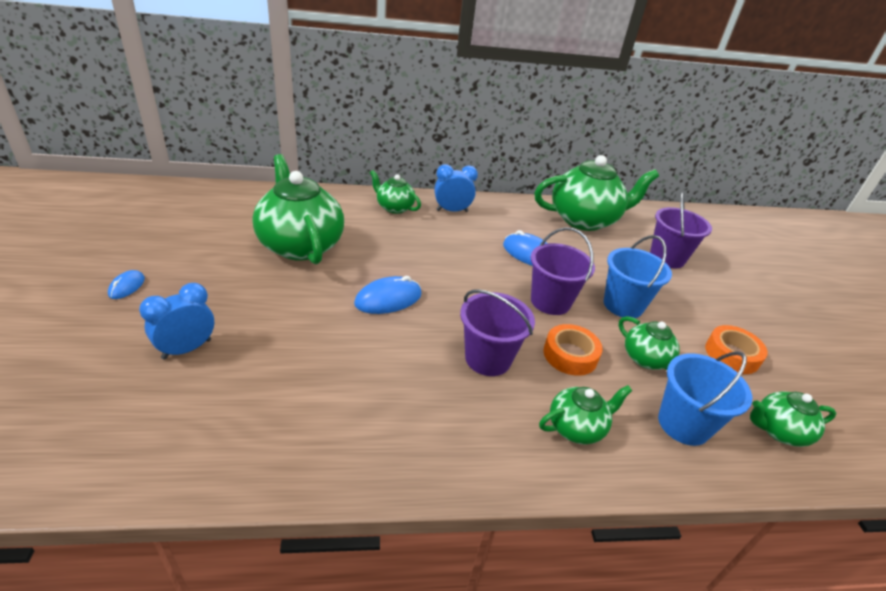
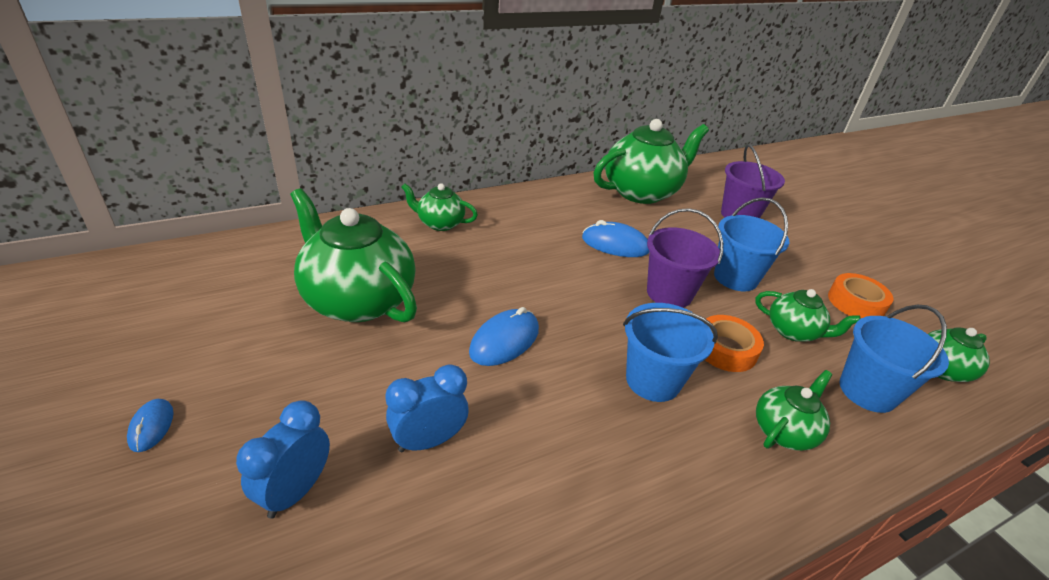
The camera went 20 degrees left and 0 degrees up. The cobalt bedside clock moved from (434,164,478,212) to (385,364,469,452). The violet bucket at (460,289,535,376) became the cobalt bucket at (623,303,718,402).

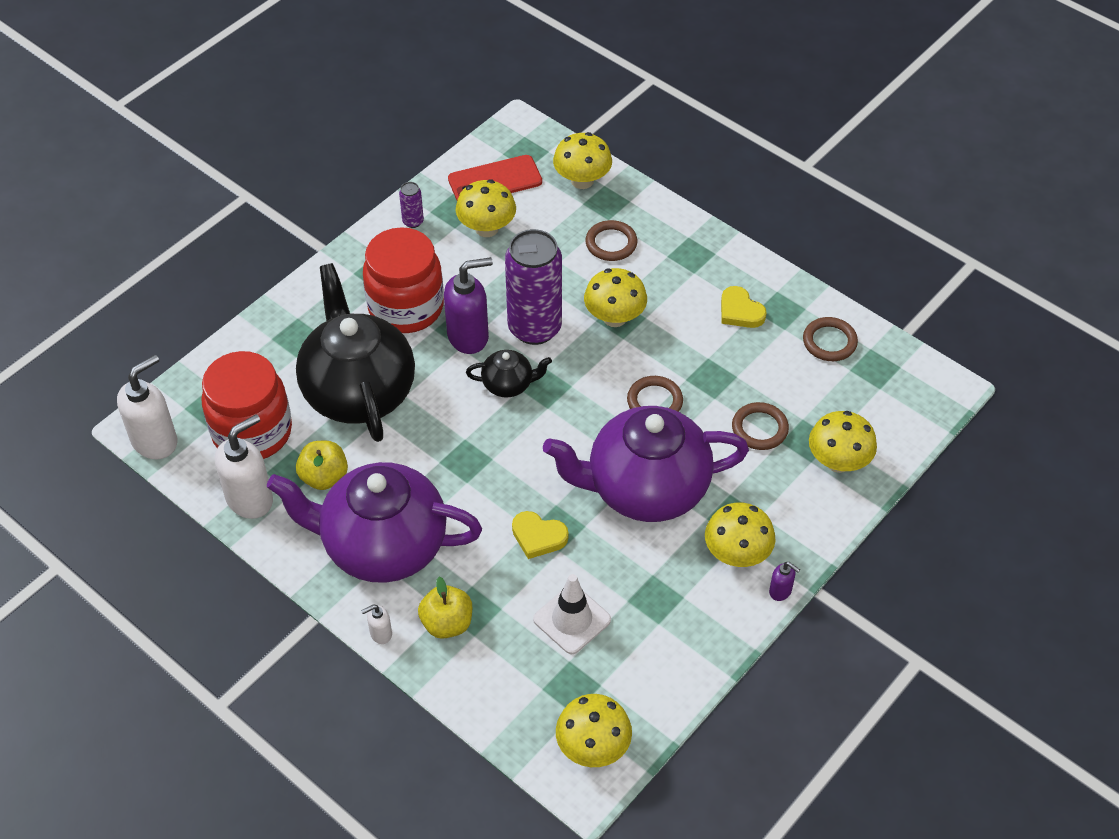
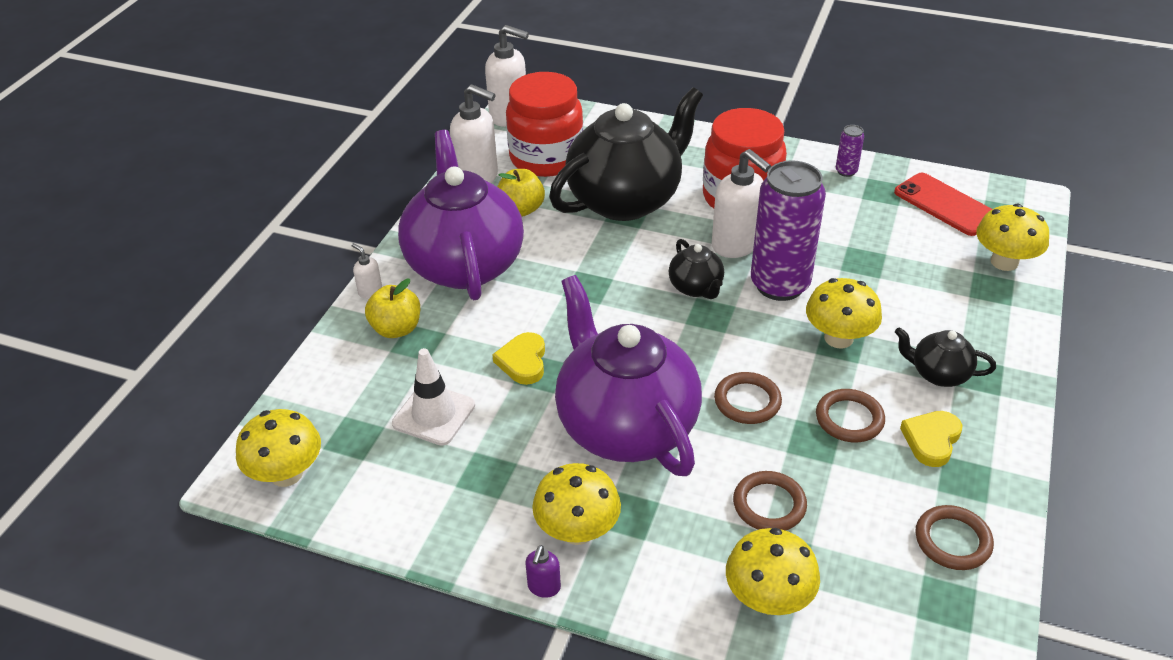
The camera went 70 degrees right and 10 degrees down. The violet soap dispenser at (444,257,493,354) became the snow-white soap dispenser at (712,149,771,258). The yellow toadstool at (456,179,516,237) disappeared. The russet torus moved from (586,220,638,261) to (816,389,885,442). The jet-black tea pot at (895,327,996,387) appeared.

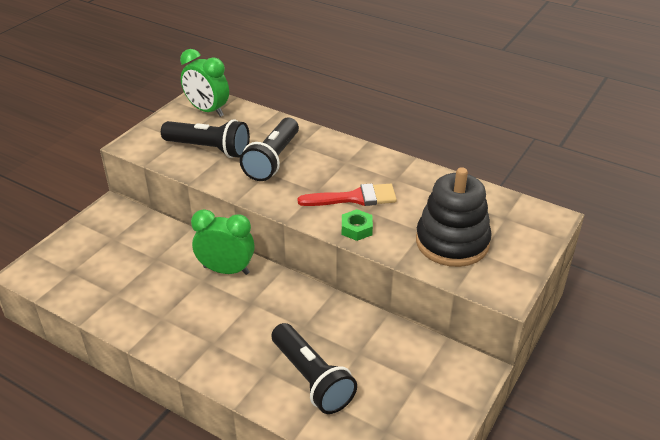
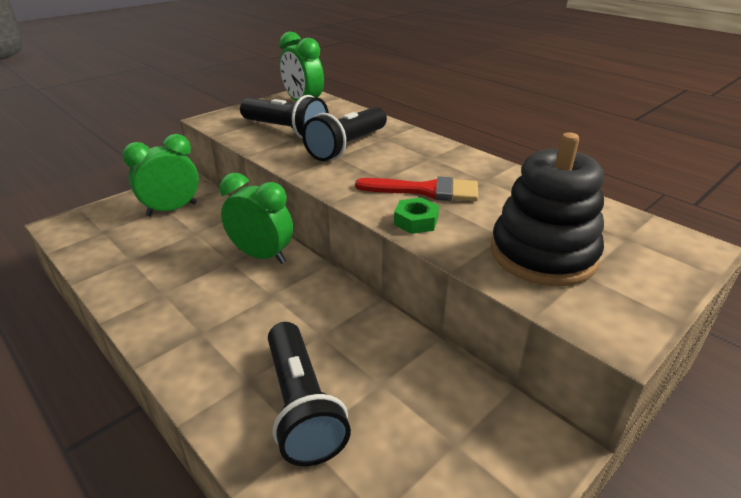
The camera went 15 degrees right and 5 degrees down. The green bedside clock at (122,134,199,216) appeared.

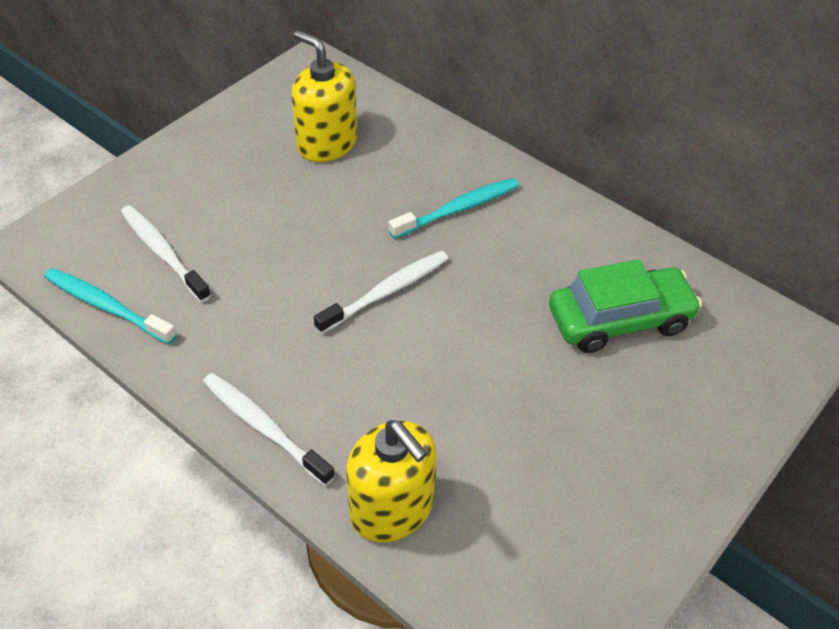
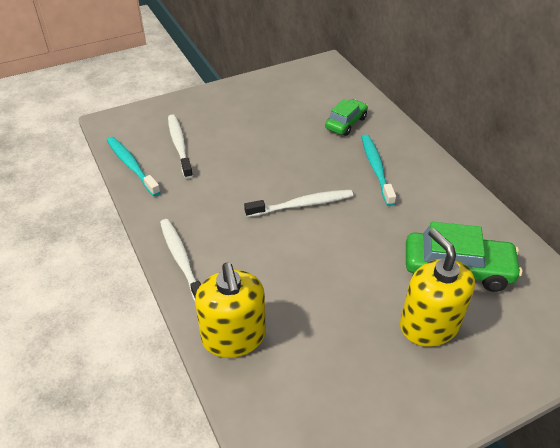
The camera went 25 degrees right and 5 degrees down. The yellow soap dispenser moved from (291,30,357,162) to (400,228,475,347). The aqua dental brush at (389,178,519,239) turned 90 degrees counterclockwise. The green automobile at (325,99,368,136) appeared.

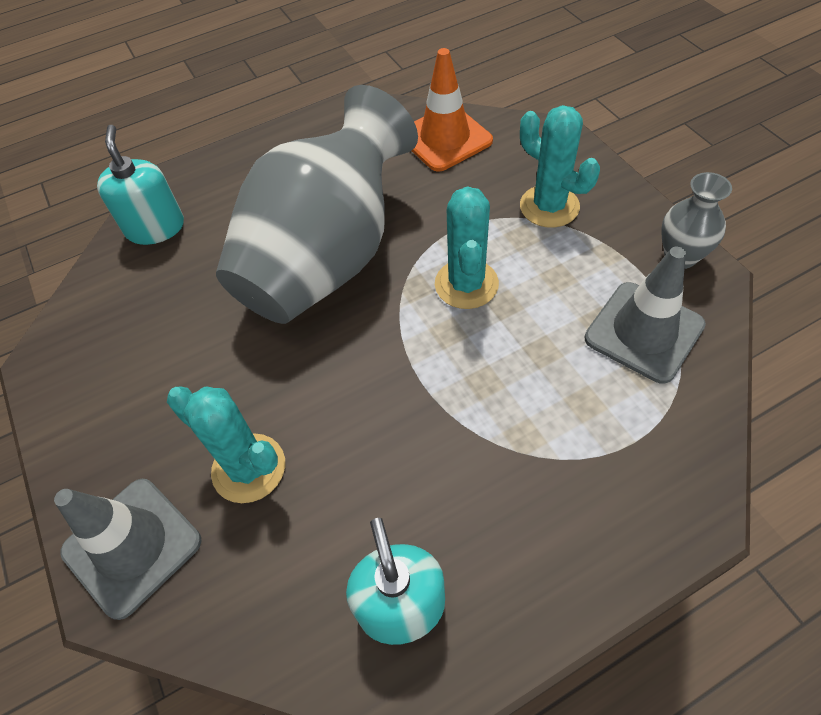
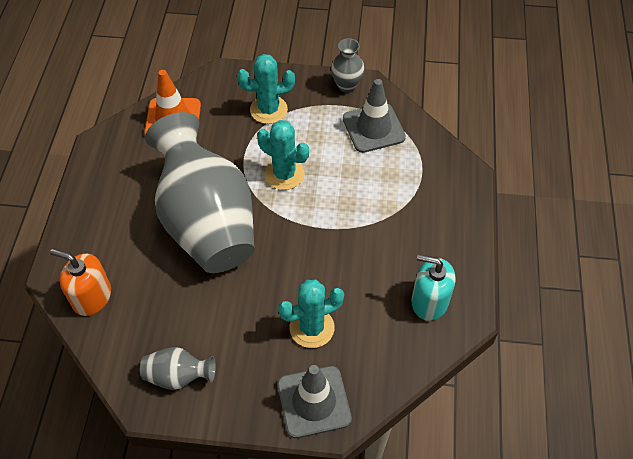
The camera went 60 degrees left and 0 degrees up. The aqua soap dispenser at (97,125,184,245) became the bright orange soap dispenser at (50,249,111,316). The gray flower vase at (140,347,216,390) appeared.

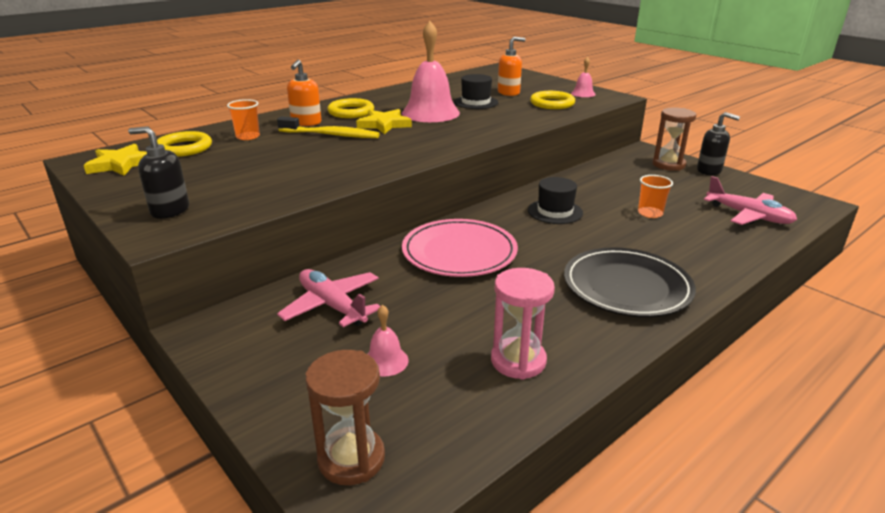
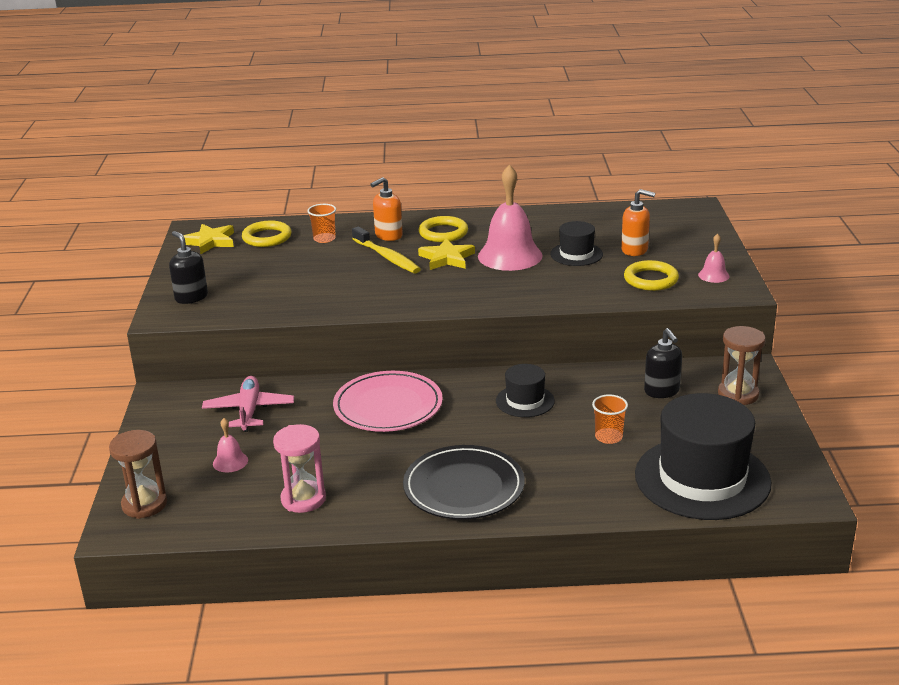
The camera went 40 degrees right and 0 degrees up. The jet-black soap dispenser moved from (697,112,740,175) to (644,328,682,398). The pink aeroplane at (704,176,797,225) was replaced by the jet-black hat at (635,393,771,520).

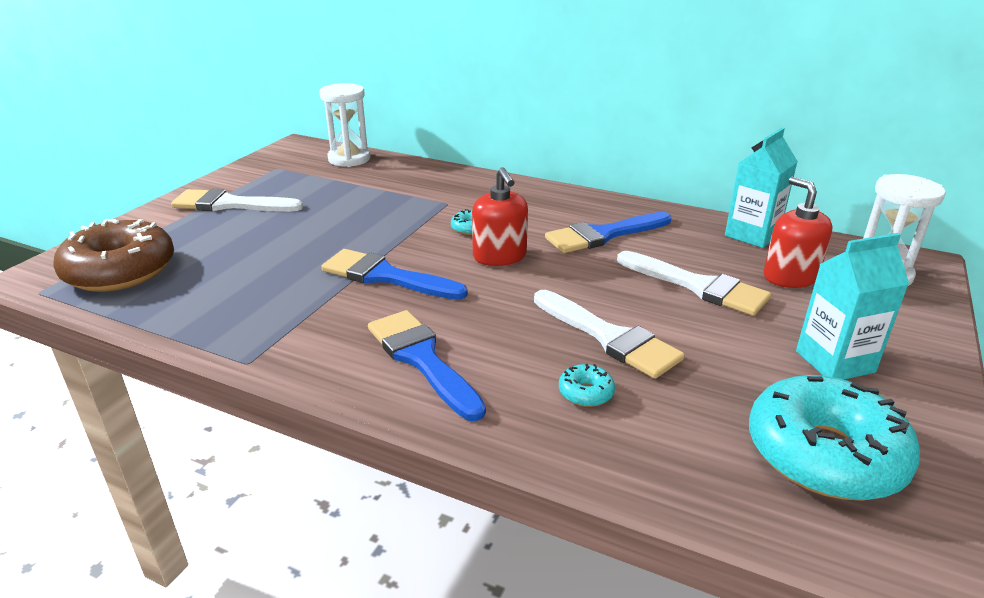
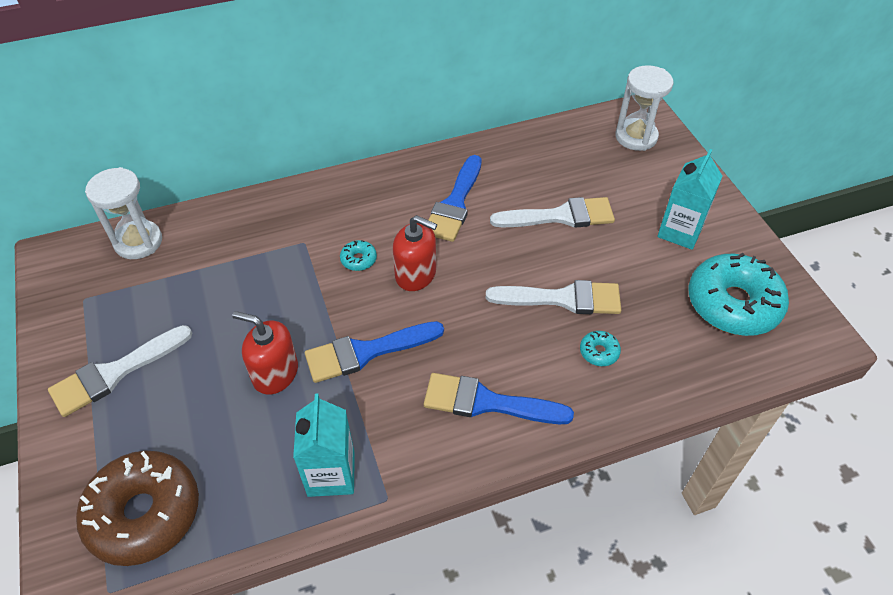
The camera went 45 degrees left and 20 degrees up. The aqua juice carton moved from (725,128,798,248) to (293,394,355,497). The scarlet soap dispenser moved from (763,177,833,288) to (232,311,298,395).

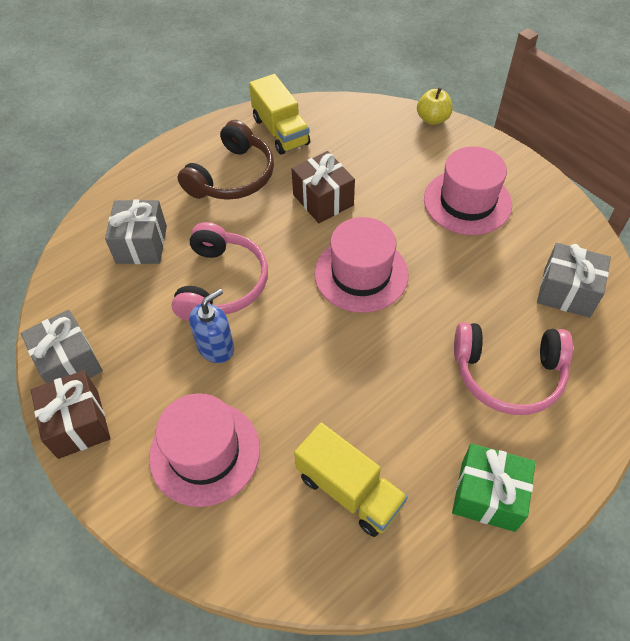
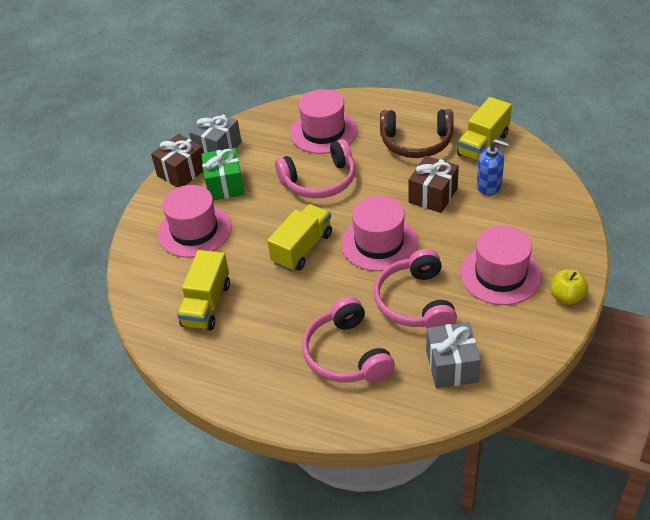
The camera went 65 degrees right and 10 degrees down. The gray gift at (105,200,167,264) was replaced by the pink hat at (290,89,357,154). The cobalt soap dispenser moved from (189,289,234,363) to (477,139,509,196). The yellow toy apple moved from (417,88,452,125) to (550,269,588,305). The green gift moved from (452,443,536,532) to (201,148,244,200). The yellow lorry at (267,204,332,271) appeared. The pink headphones at (374,249,457,328) appeared.

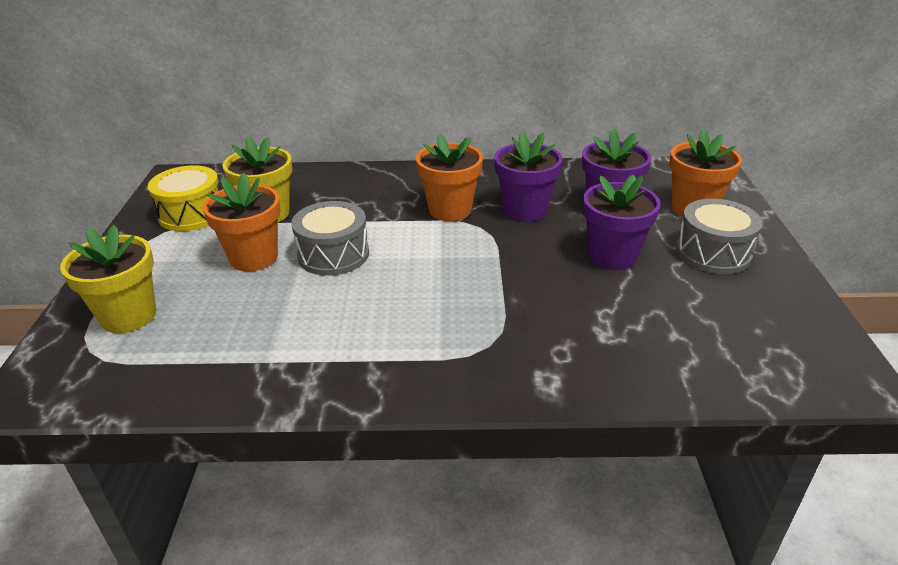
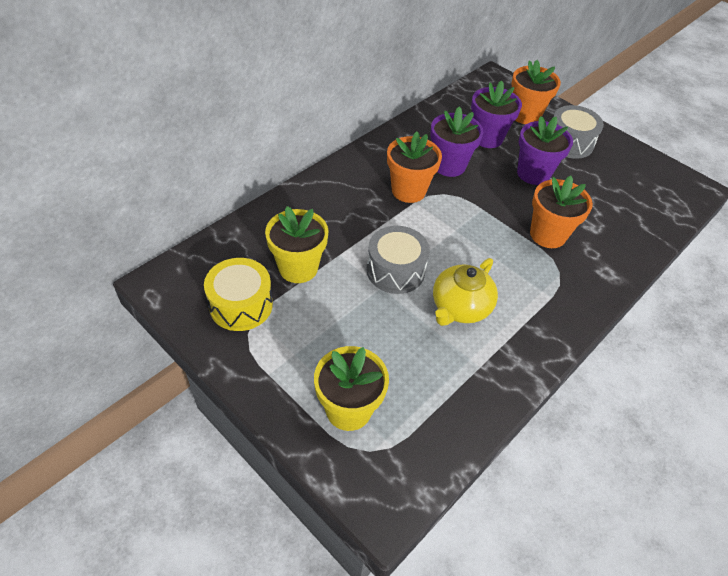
The camera went 50 degrees left and 15 degrees up. The bright orange plant pot moved from (203,173,281,271) to (530,176,593,248). The yellow tea pot at (433,258,498,326) appeared.

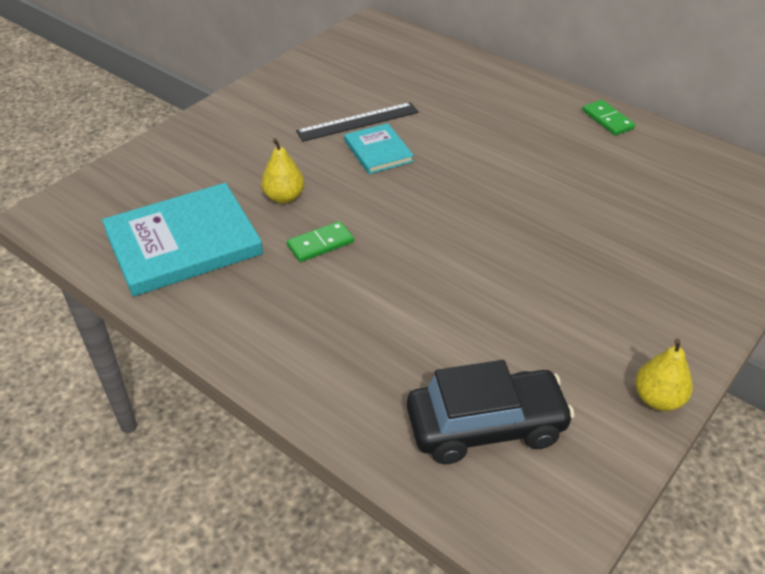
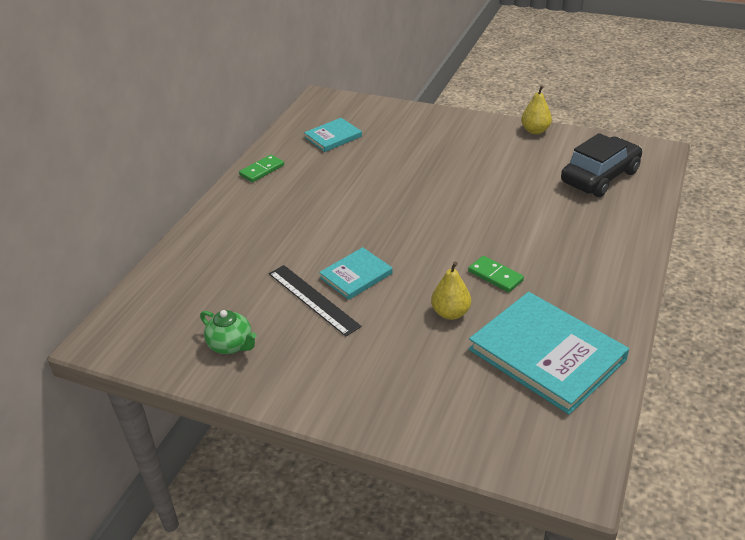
The camera went 105 degrees left and 5 degrees down. The jet-black automobile at (407,360,575,464) turned 75 degrees clockwise. The green tea pot at (200,310,257,354) appeared. The aqua book at (304,118,362,152) appeared.

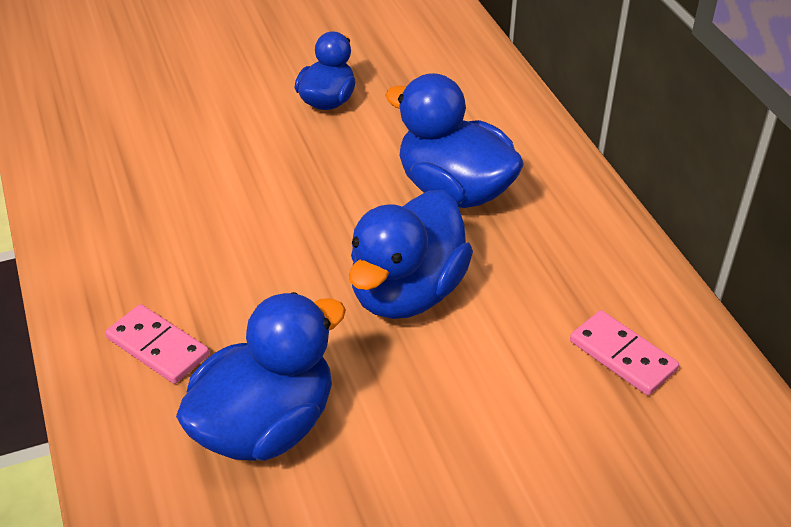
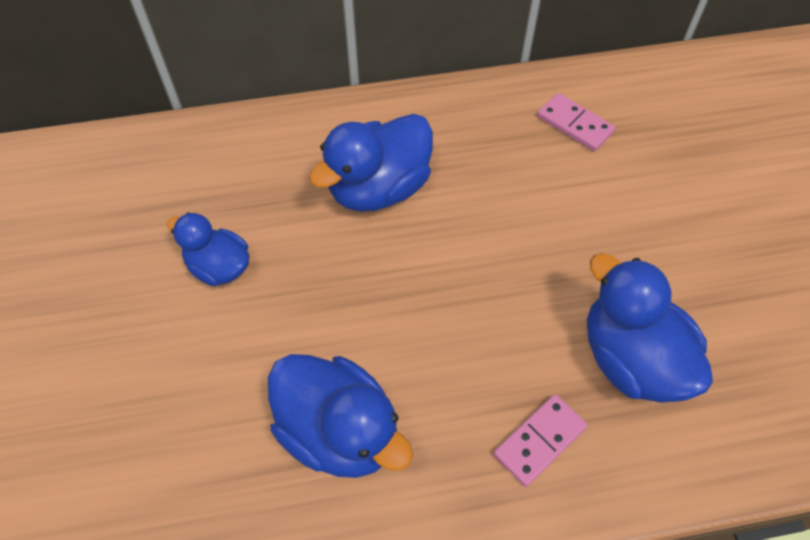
The camera went 80 degrees left and 15 degrees up. The cobalt duck moved from (349,190,473,319) to (268,354,413,478). The pink domino tile at (570,310,679,395) turned 75 degrees clockwise.

